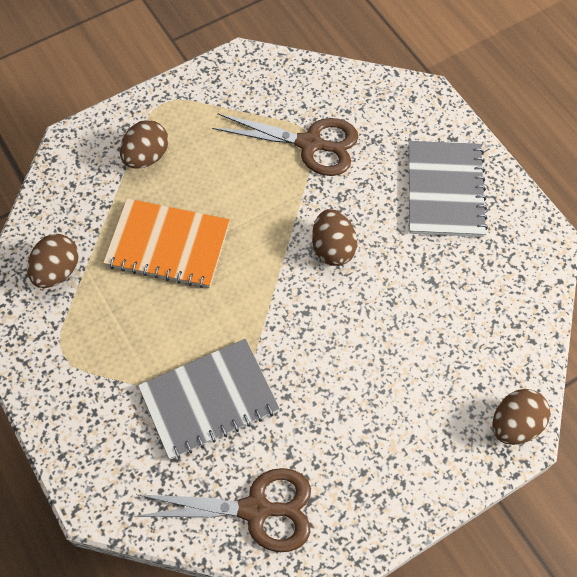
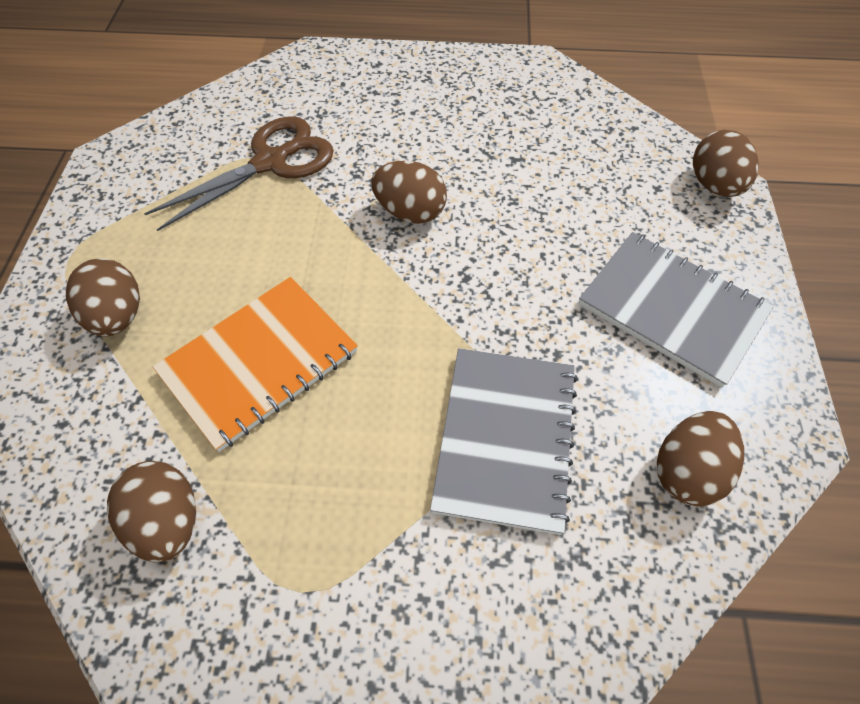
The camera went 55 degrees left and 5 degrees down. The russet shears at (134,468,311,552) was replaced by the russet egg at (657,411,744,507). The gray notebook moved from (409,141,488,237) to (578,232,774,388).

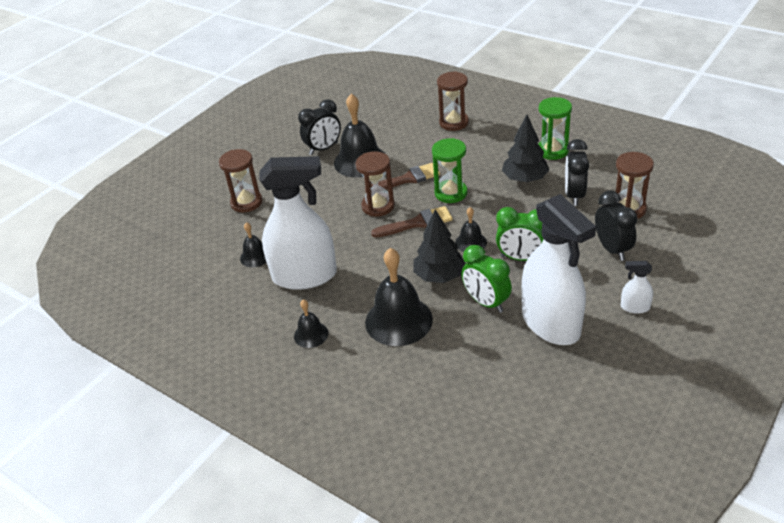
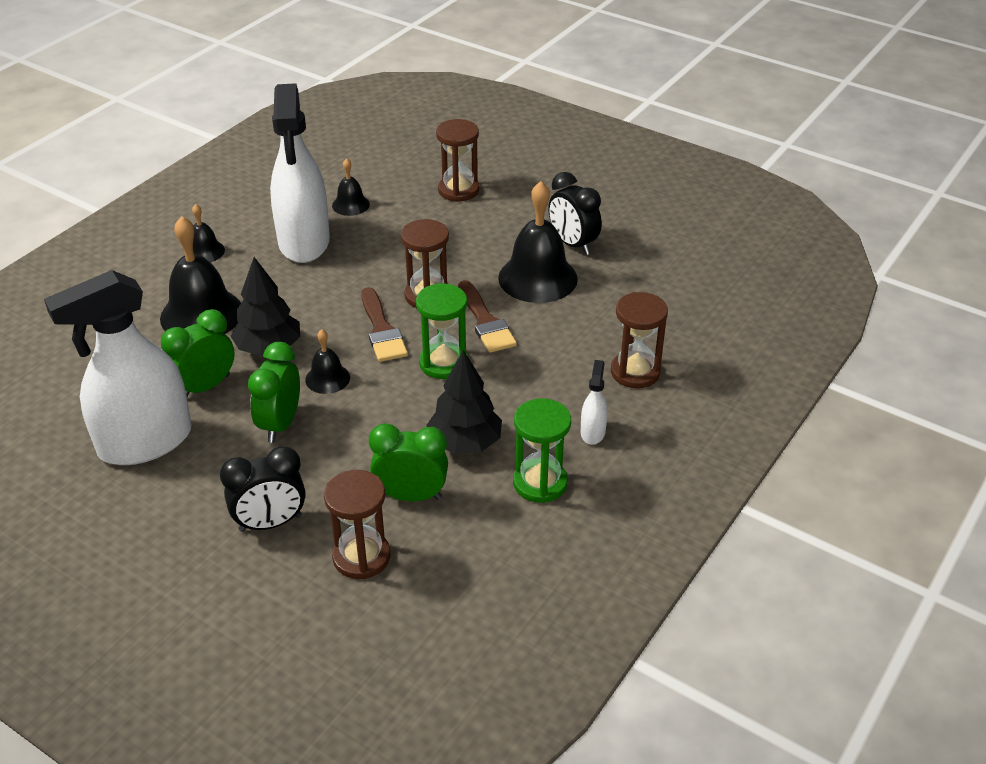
The camera went 85 degrees right and 0 degrees up. The jet-black bedside clock at (565,139,589,206) became the green bedside clock at (369,423,448,501). The snow-white spray cleaner moved from (621,261,653,314) to (581,360,608,445).

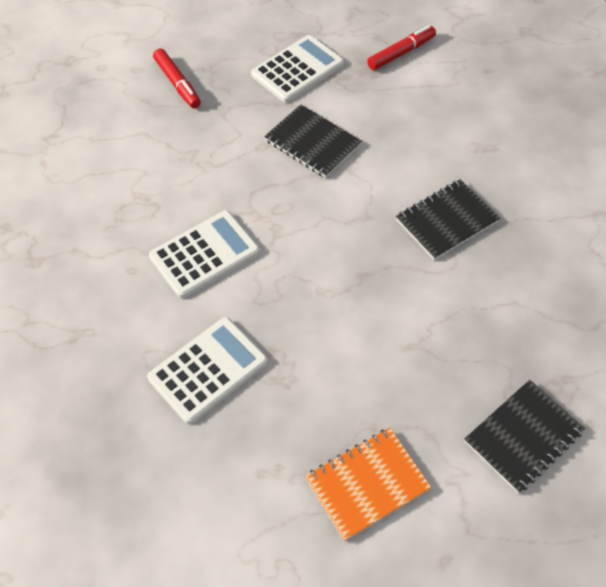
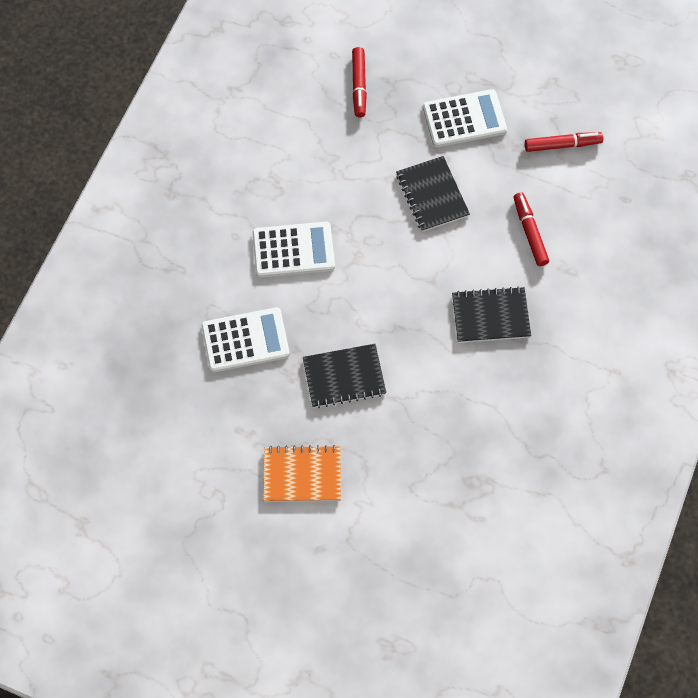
The camera went 30 degrees right and 10 degrees up. The jet-black notebook moved from (464,380,585,493) to (303,344,386,408). The scarlet marker at (514,193,549,266) appeared.

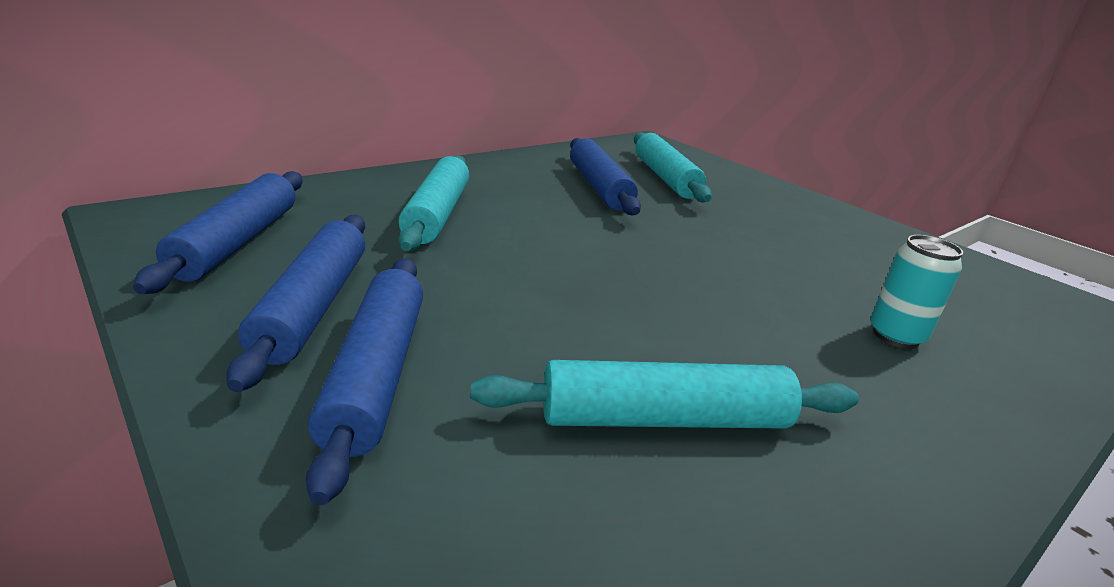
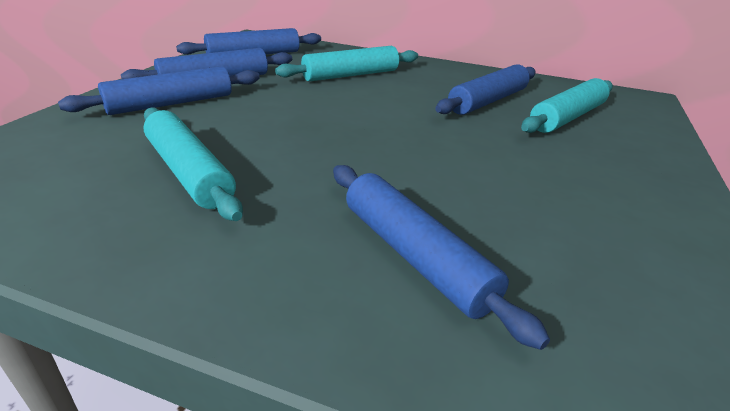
The camera went 60 degrees right and 5 degrees up. The aqua soda can at (870,235,963,349) was replaced by the cobalt rolling pin at (333,165,550,350).

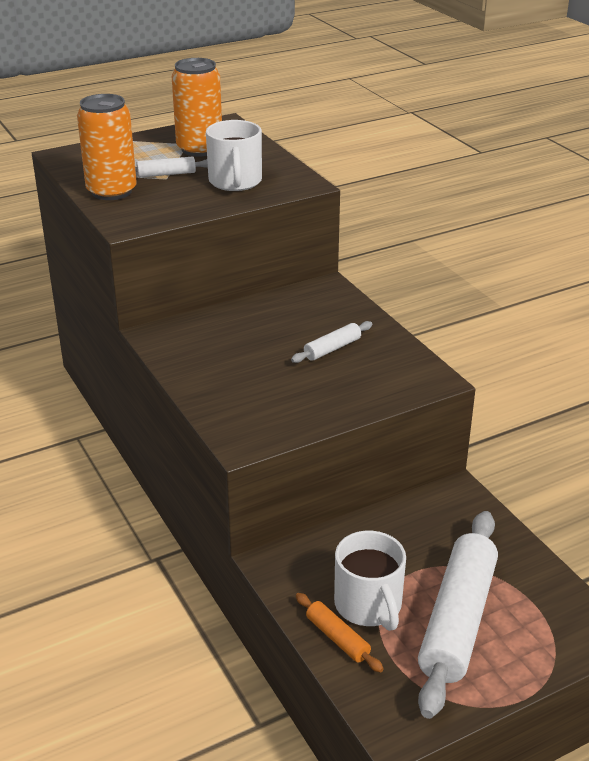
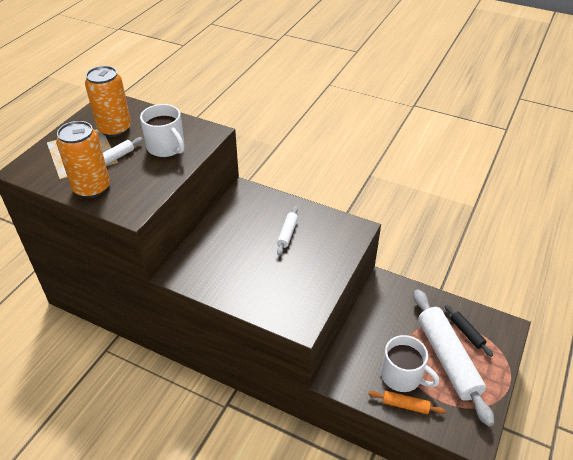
The camera went 35 degrees left and 10 degrees up. The jet-black rolling pin at (445,305,493,357) appeared.

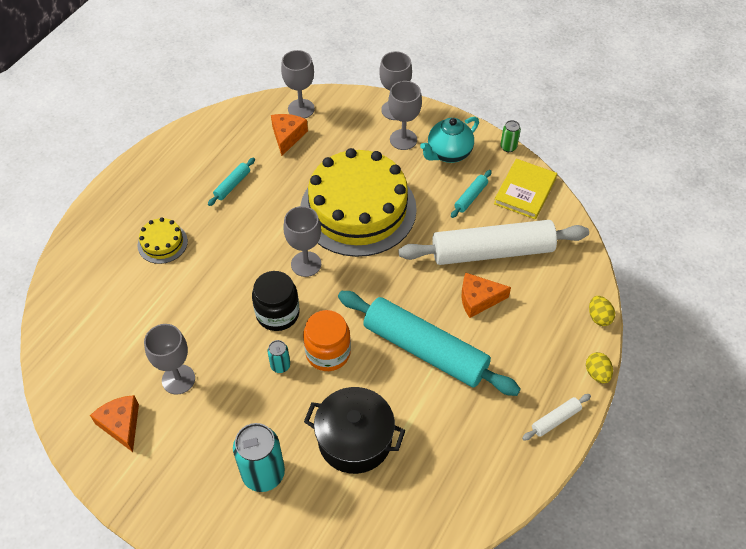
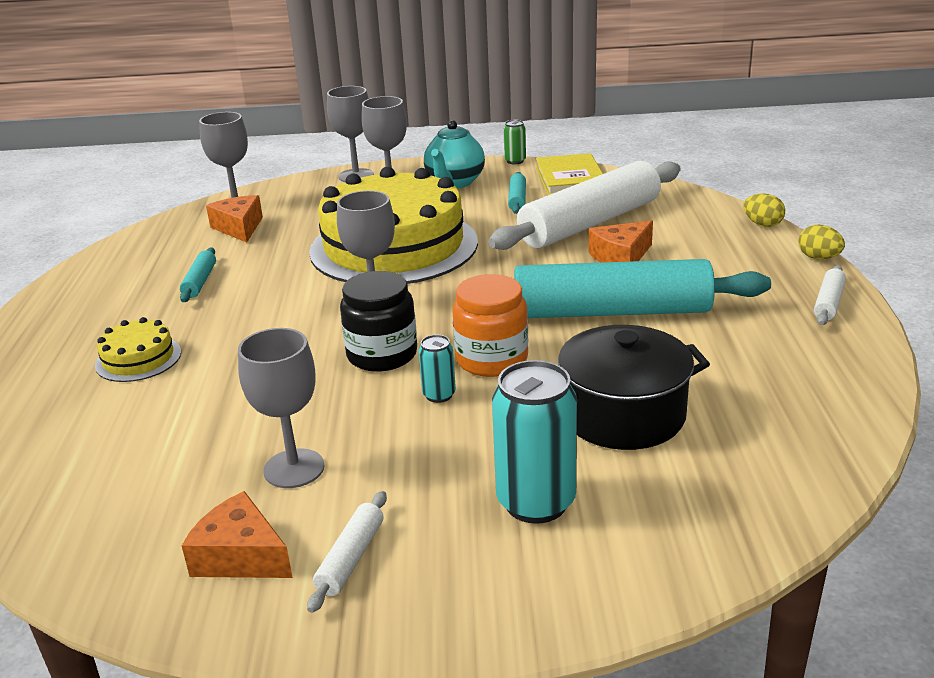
The camera went 30 degrees left and 25 degrees down. The snow-white rolling pin at (307,491,387,613) appeared.

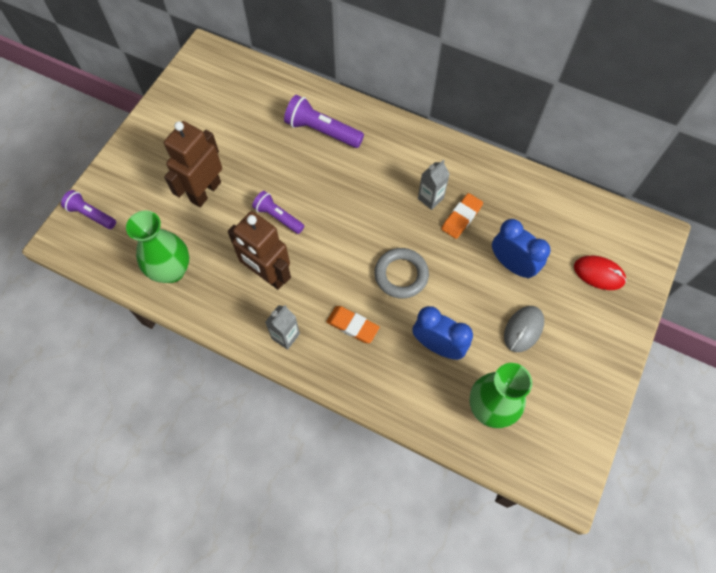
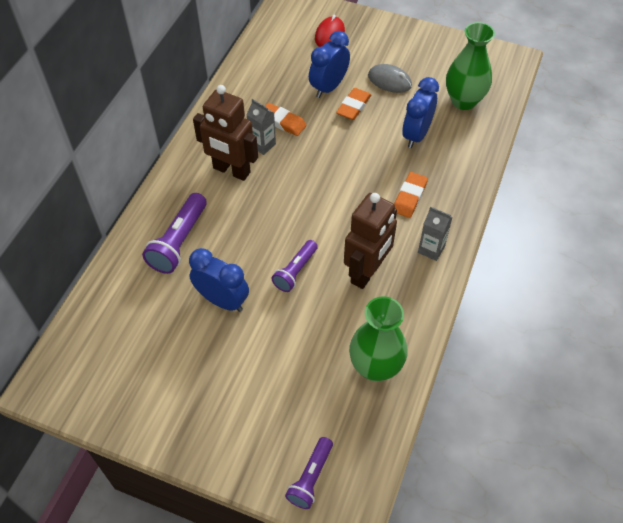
The camera went 95 degrees left and 10 degrees down. The russet robot moved from (164,121,222,207) to (193,85,258,181). The gray torus at (374,248,429,298) disappeared. The cobalt bedside clock at (189,248,249,312) appeared. The bright orange pencil eraser at (336,88,371,120) appeared.

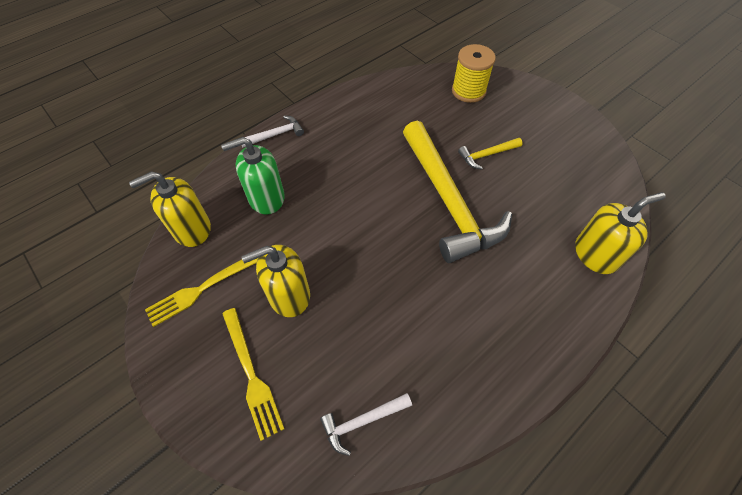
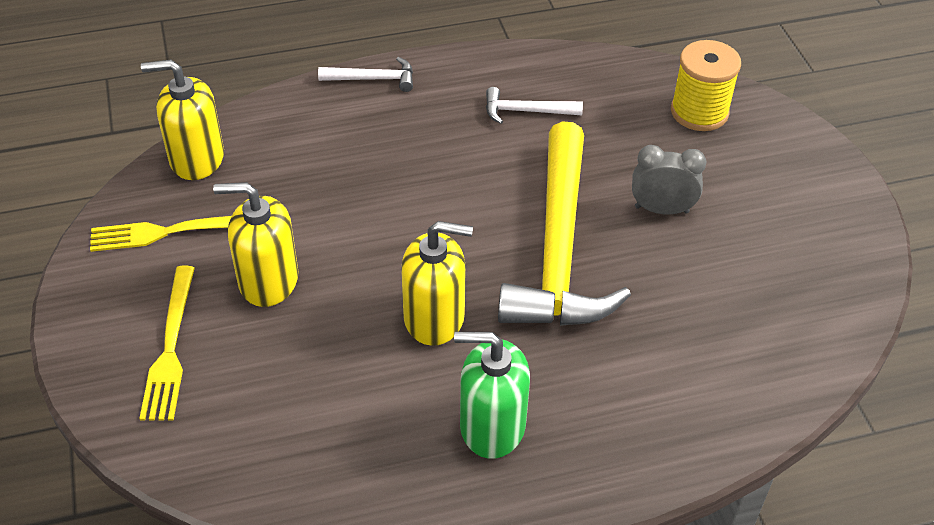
The camera went 25 degrees right and 10 degrees down. The green soap dispenser moved from (221,137,285,214) to (454,332,530,459). The snow-white claw hammer moved from (320,393,412,456) to (486,87,583,124). The yellow claw hammer at (458,138,523,170) was replaced by the gray bedside clock at (632,145,706,215). The yellow soap dispenser moved from (575,192,666,274) to (401,221,473,346).

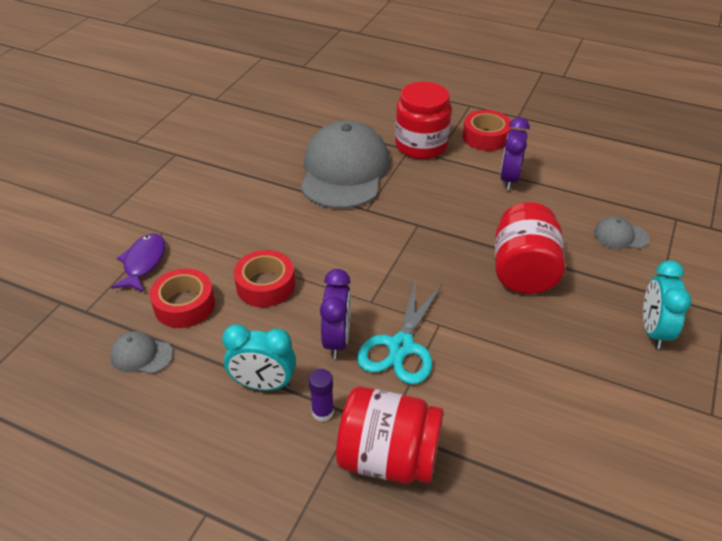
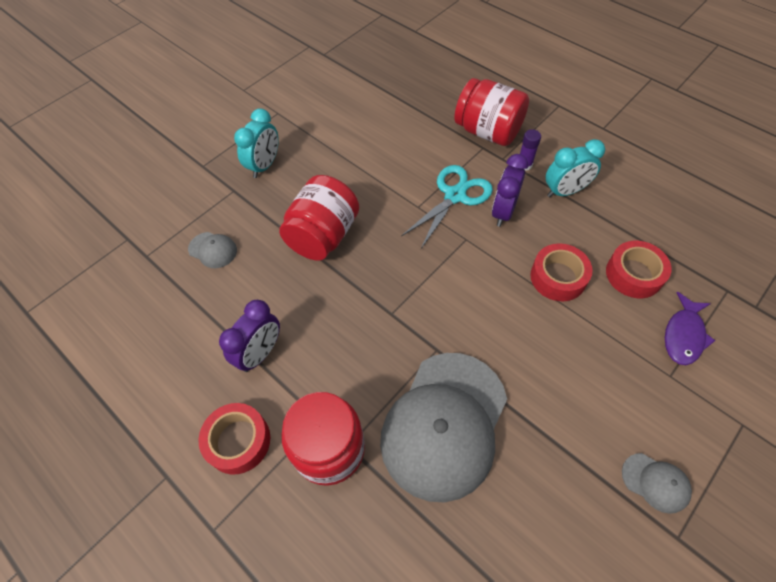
The camera went 160 degrees left and 15 degrees up. The gray baseball cap moved from (110,331,173,374) to (622,453,692,514). The aqua bedside clock at (222,324,296,391) turned 135 degrees clockwise.

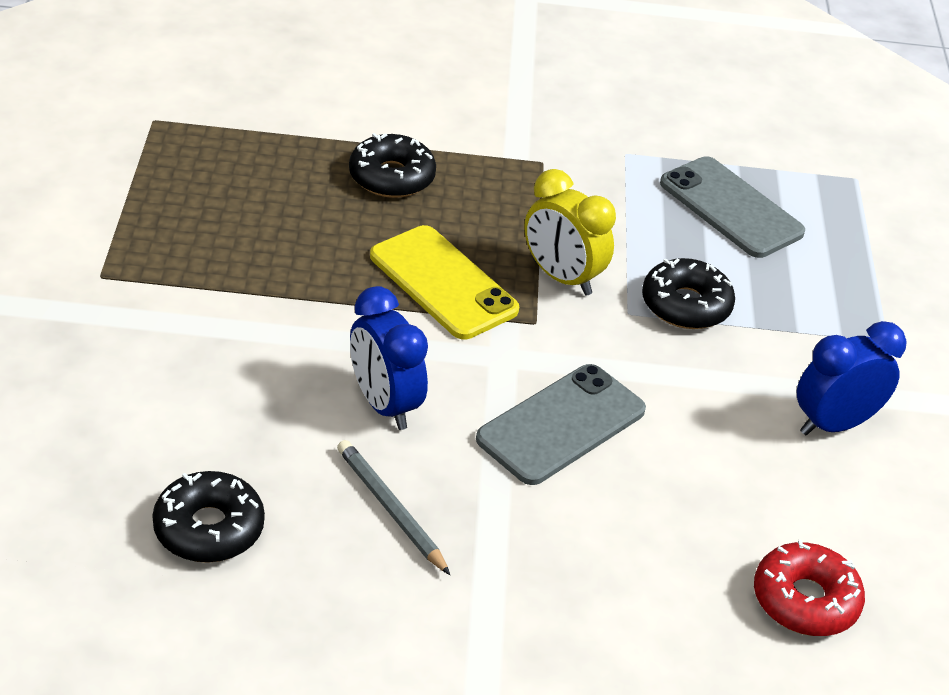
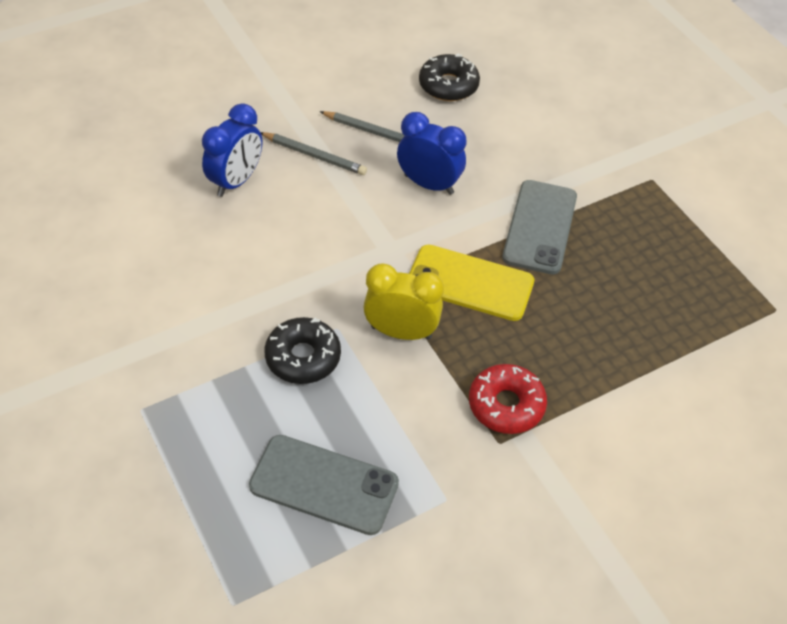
The camera went 150 degrees right and 10 degrees up. The jet-black glazed donut at (349,133,436,198) disappeared. The gray mobile phone moved from (476,364,646,485) to (502,180,577,274). The scarlet glazed donut moved from (754,540,865,636) to (469,364,547,434). The cobalt bedside clock moved from (797,321,907,436) to (202,103,262,197). The gray lead pencil at (260,132,367,175) appeared.

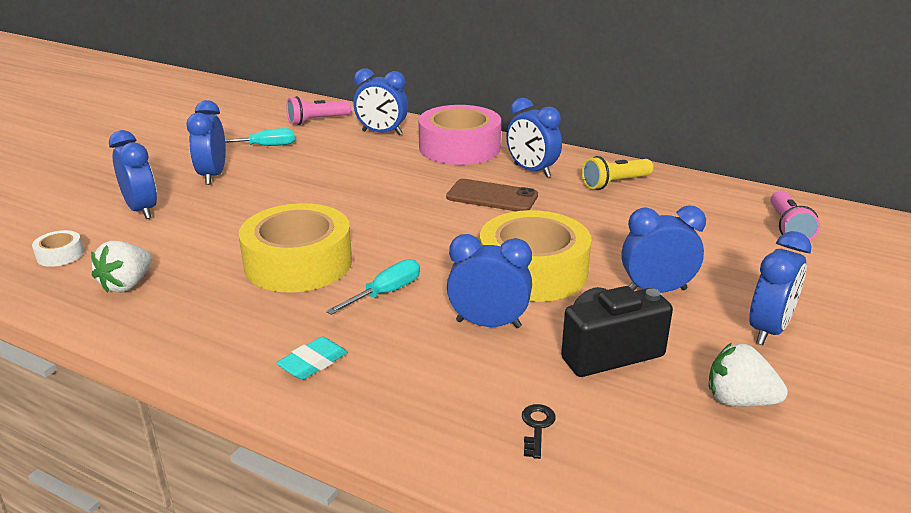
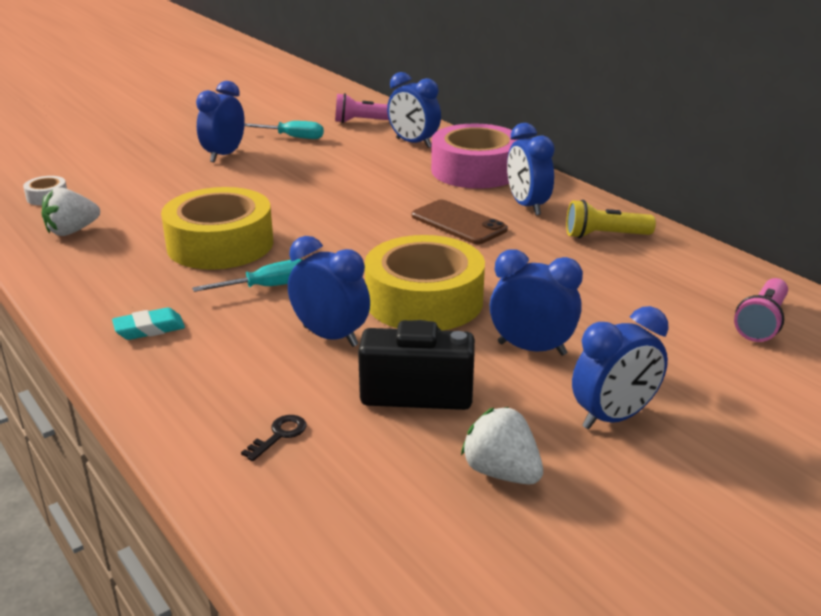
The camera went 25 degrees right and 0 degrees up. The cobalt bedside clock at (109,130,157,219) disappeared.

